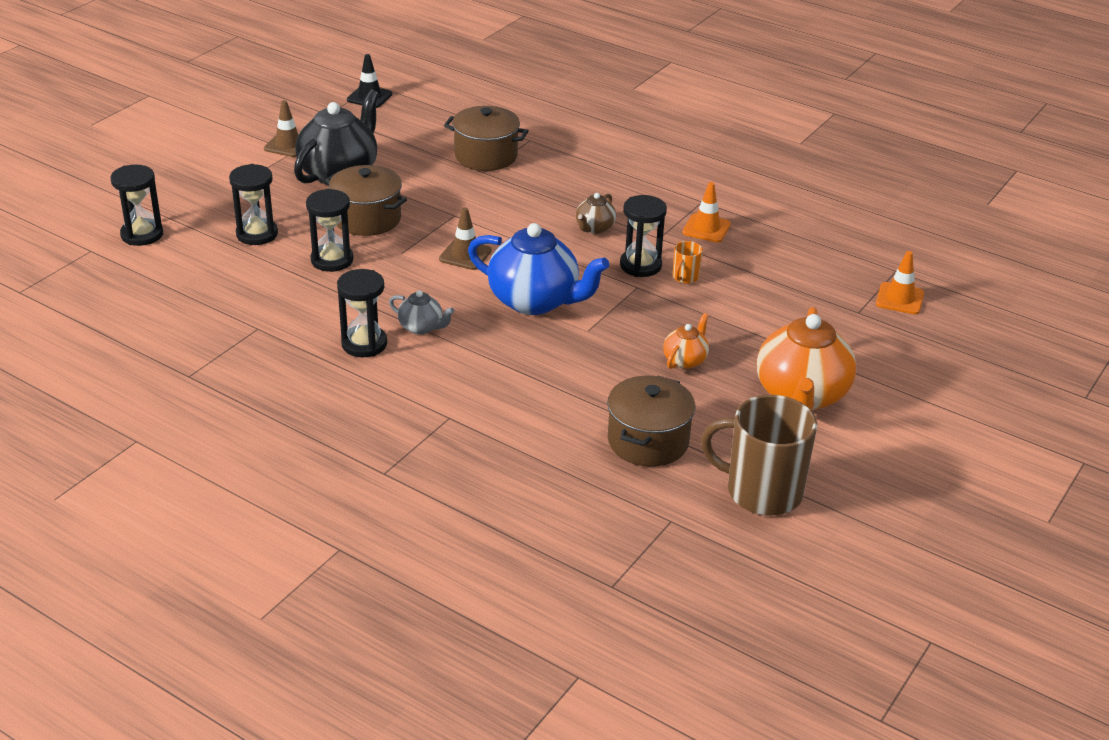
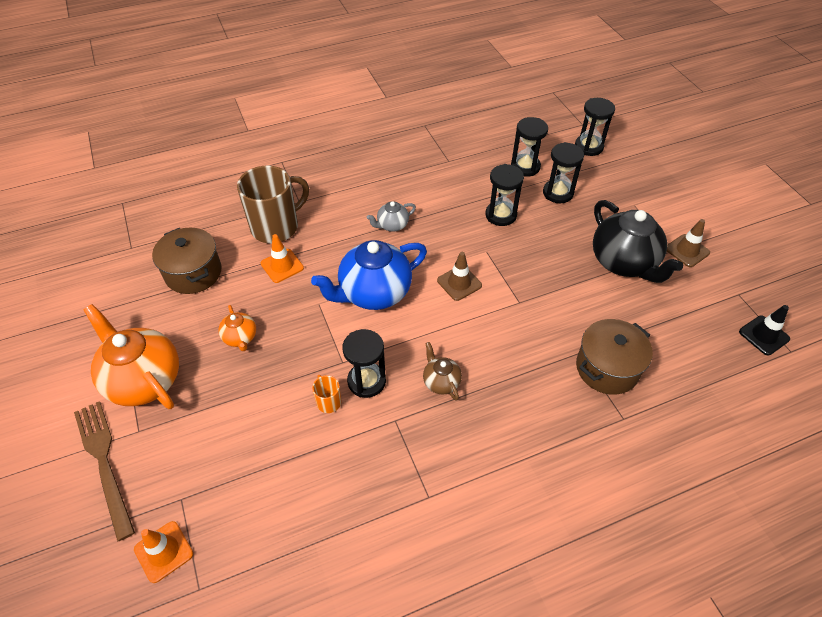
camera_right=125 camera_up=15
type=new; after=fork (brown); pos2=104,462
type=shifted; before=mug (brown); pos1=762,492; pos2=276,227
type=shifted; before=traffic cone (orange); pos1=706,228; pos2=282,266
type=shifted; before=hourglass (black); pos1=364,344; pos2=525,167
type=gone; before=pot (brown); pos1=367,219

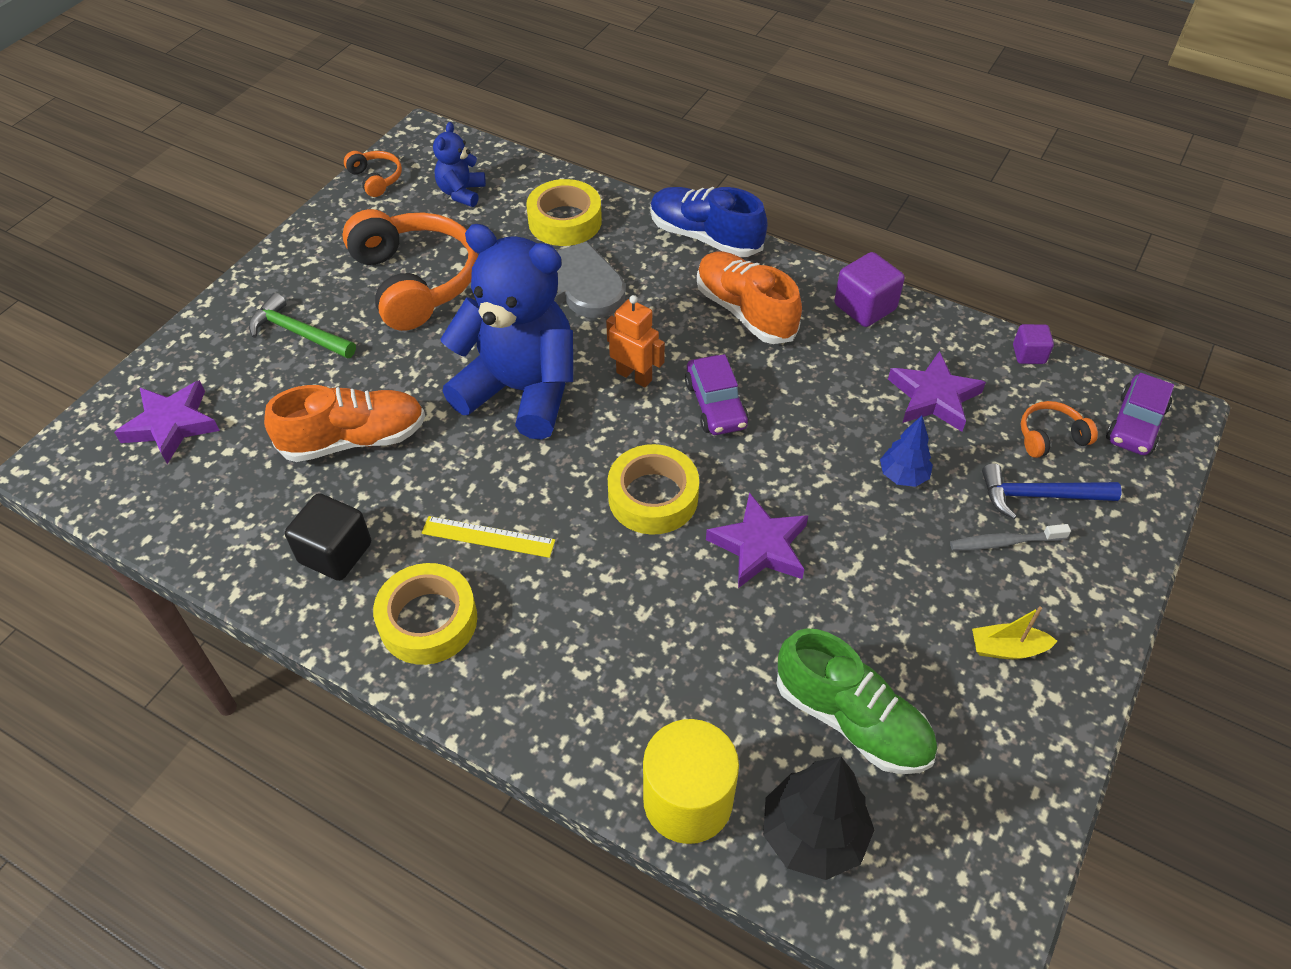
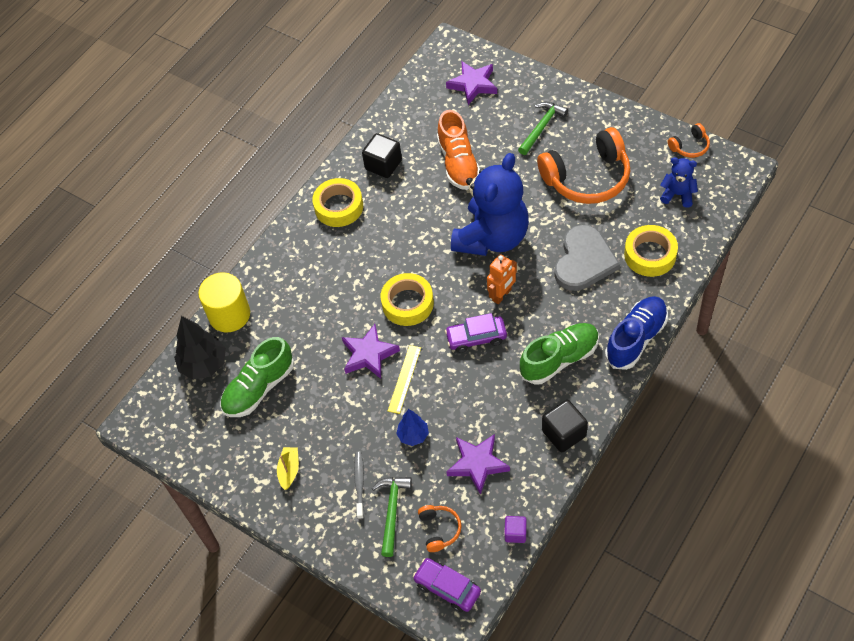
camera_right=100 camera_up=5
type=repainted; before=hammer (blue); after=hammer (green); pos1=1039,495; pos2=392,511
type=shifted; before=ruler (yellow); pos1=488,536; pos2=404,379
type=repainted; before=shoe (orange); after=shoe (green); pos1=745,311; pos2=559,359
type=repainted; before=cube (purple); after=cube (black); pos1=865,307; pos2=564,433

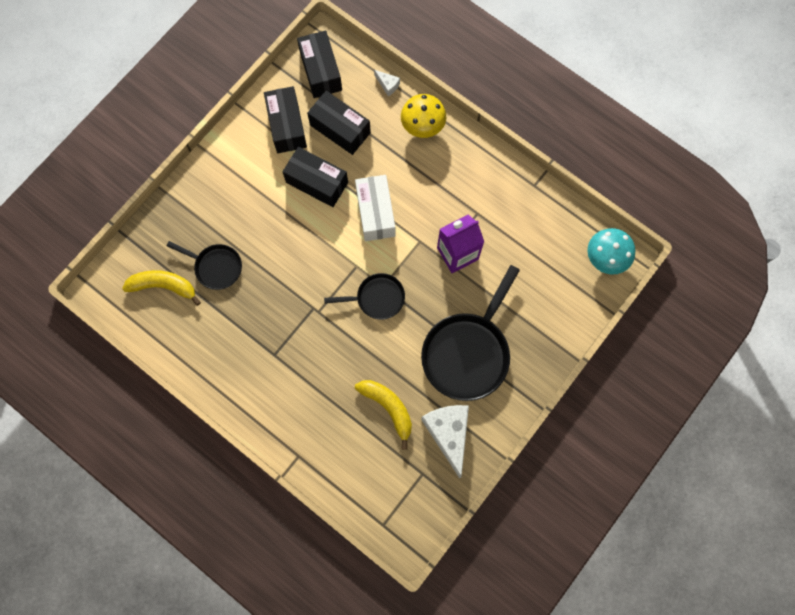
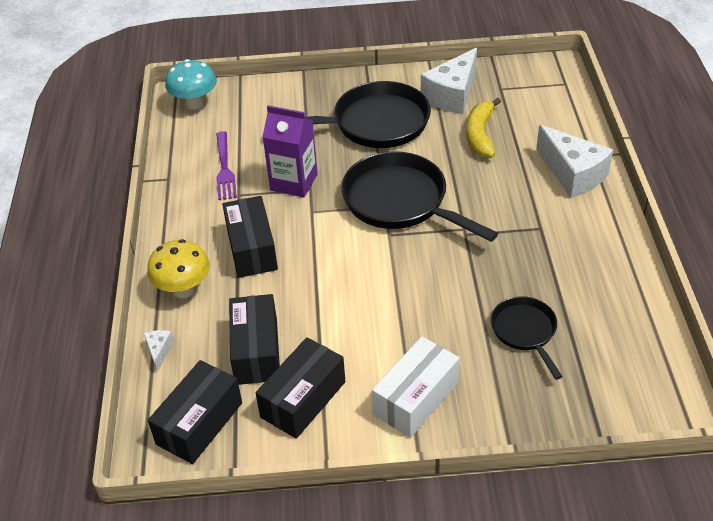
camera_right=-130 camera_up=-30
type=new; after=fork (purple); pos2=224,168
type=shifted; before=box (black); pos1=317,182; pos2=251,249
type=scaled; before=pan (black); pos1=377,298; pos2=400,202; scale=1.81
type=shifted; before=box (white); pos1=375,213; pos2=416,398
type=new; after=cheese (white); pos2=572,174
type=gone; before=banana (yellow); pos1=164,286

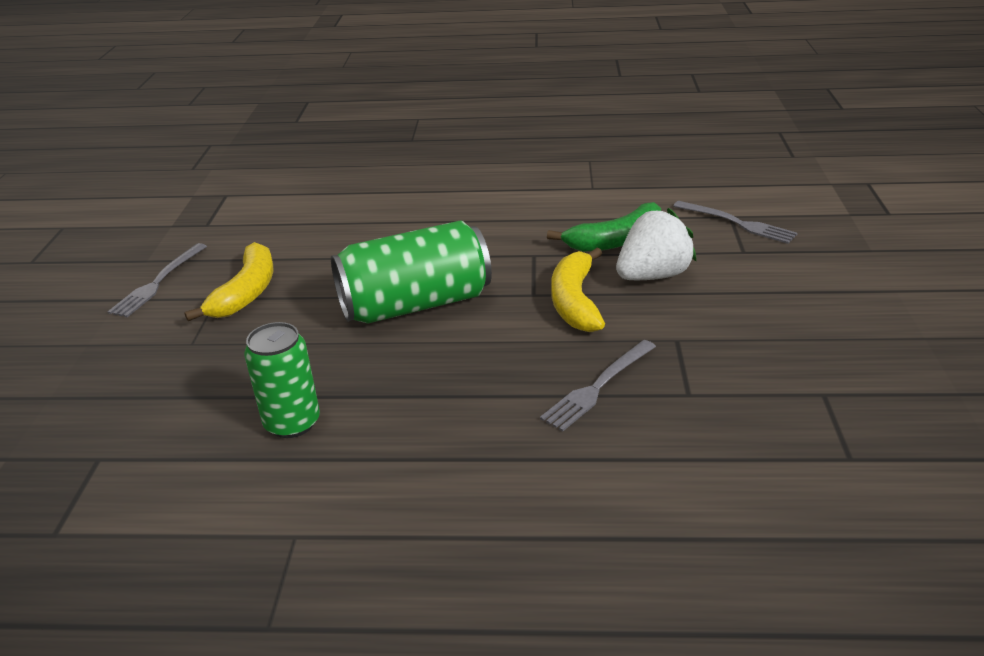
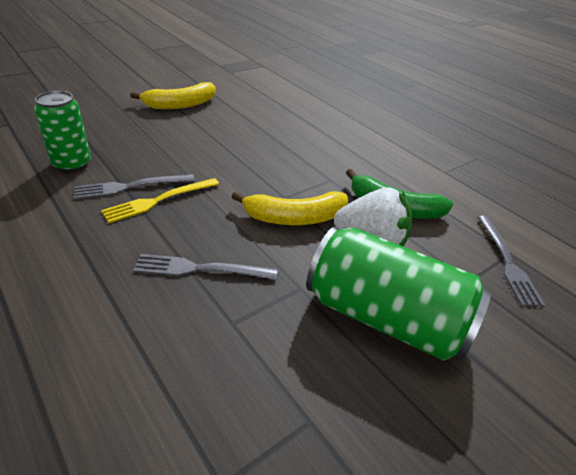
camera_right=45 camera_up=5
type=shifted; before=fork (grey); pos1=158,282; pos2=131,186
type=new; after=fork (yellow); pos2=159,200
type=rotated; before=banana (yellow); pos1=575,301; pos2=295,218; turn=-150
type=shifted; before=can (green); pos1=415,304; pos2=385,317

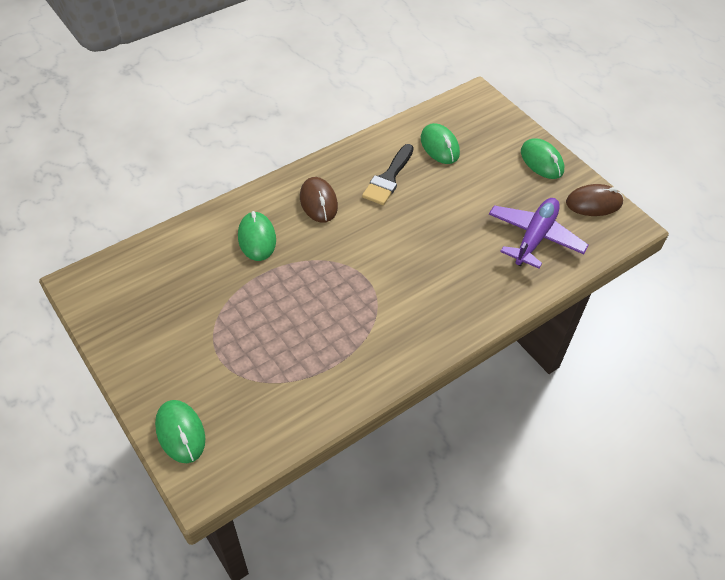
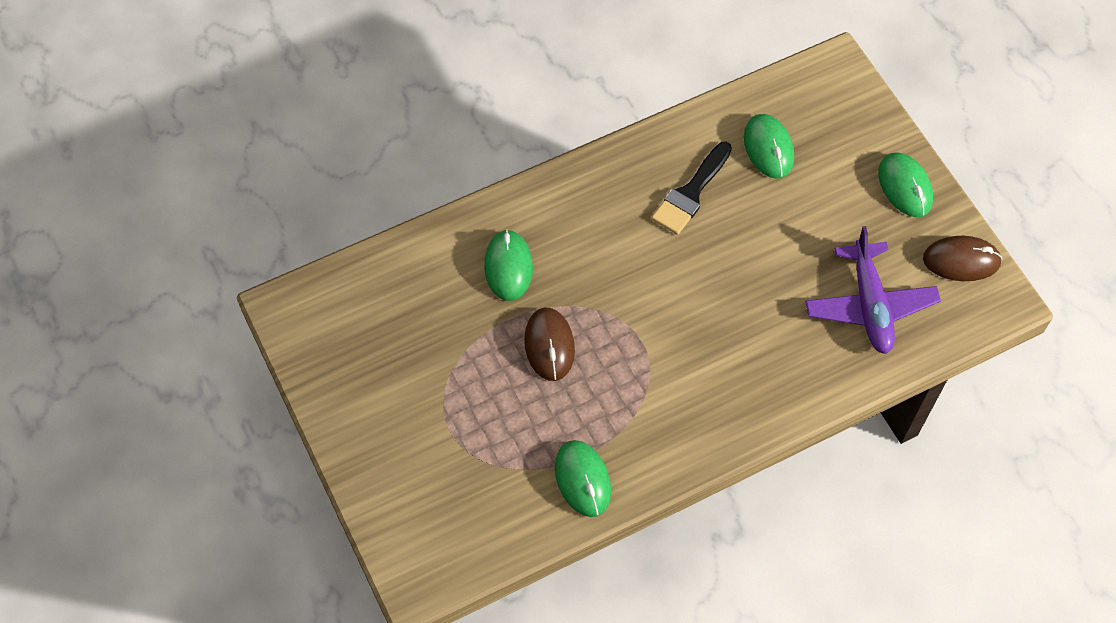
camera_right=10 camera_up=10
type=shifted; before=mouse (brown); pos1=318,202; pos2=549,345
type=shifted; before=mouse (green); pos1=180,432; pos2=583,479
type=rotated; before=plane (purple); pos1=535,237; pos2=869,305; turn=135

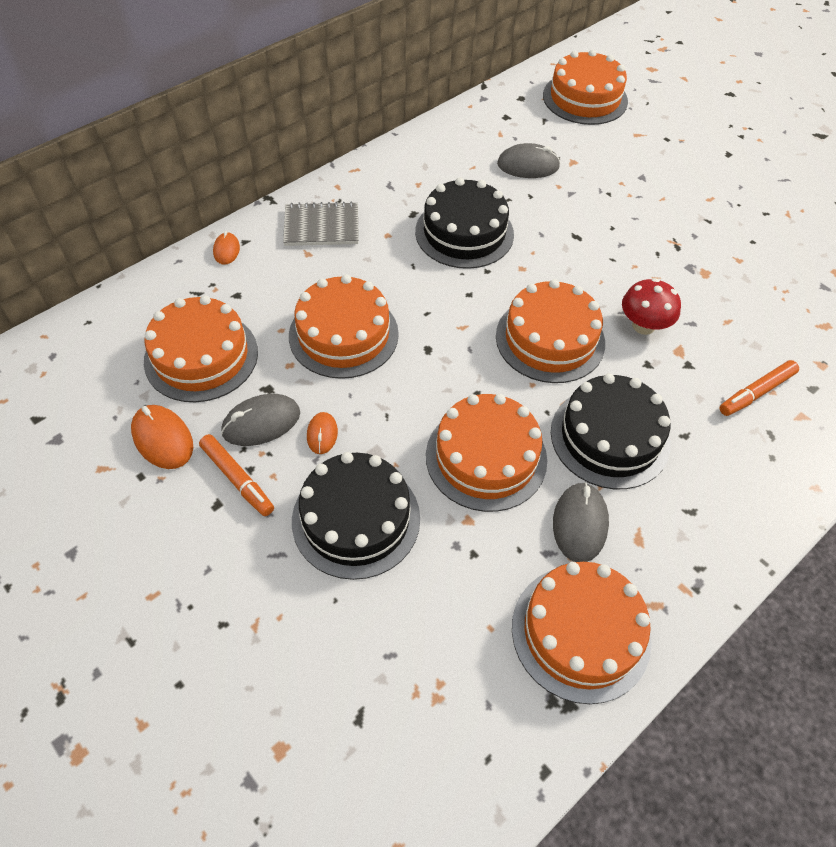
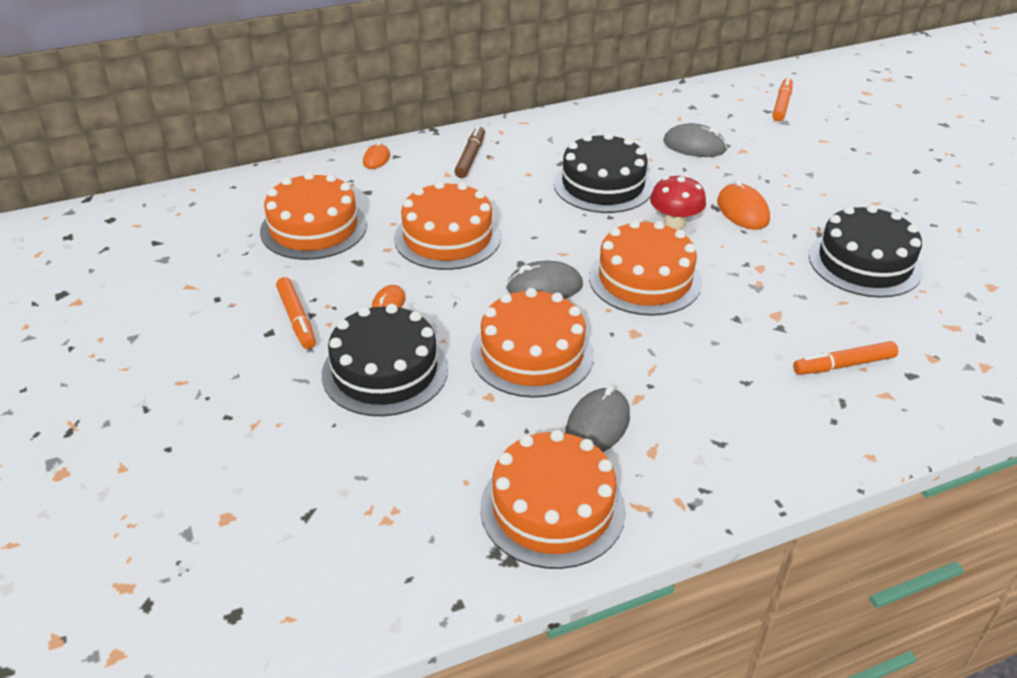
camera_right=20 camera_up=-15
type=swapped; before=notebook (grey); after=marker (brown); pos1=321,226; pos2=470,157
type=shifted; before=mouse (grey); pos1=261,422; pos2=544,287
type=shifted; before=mushroom (red); pos1=643,325; pos2=674,223
type=shifted; before=mouse (orange); pos1=163,439; pos2=742,211
type=swapped; before=cake (orange); after=marker (orange); pos1=585,98; pos2=781,105
type=shifted; before=cake (black); pos1=610,437; pos2=864,263

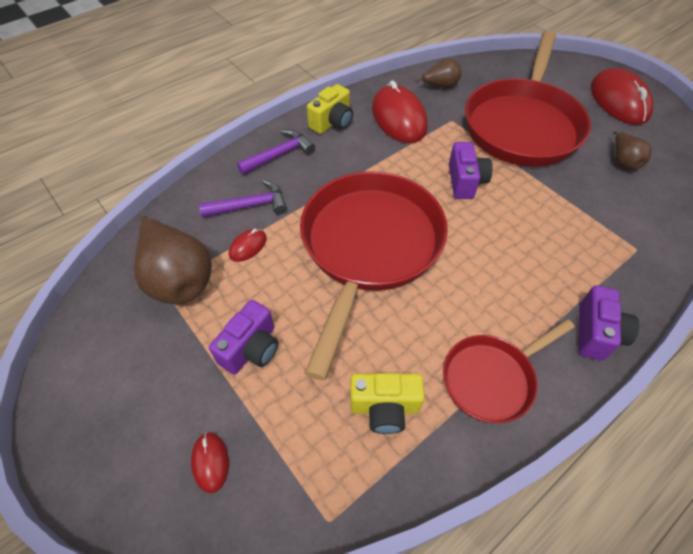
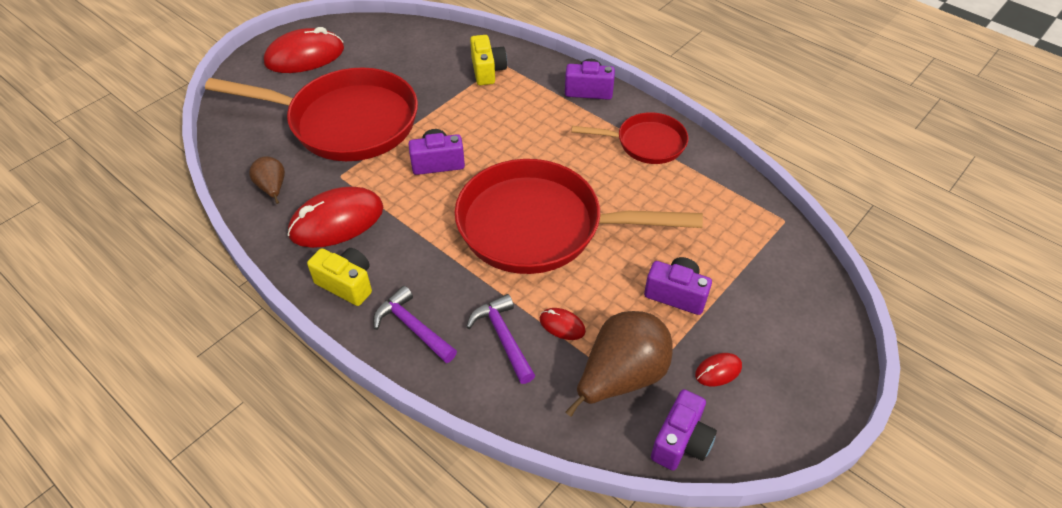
camera_right=-100 camera_up=-5
type=shifted; before=camera (yellow); pos1=384,407; pos2=487,71
type=rotated; before=pan (red); pos1=492,378; pos2=646,143; turn=-45
type=new; after=camera (purple); pos2=681,442
type=shifted; before=mouse (red); pos1=210,462; pos2=718,371
type=gone; before=pear (brown); pos1=623,161

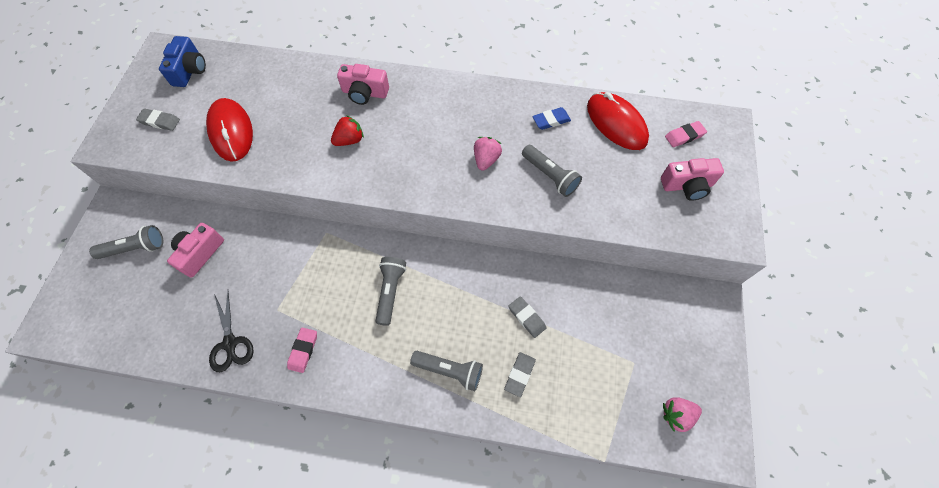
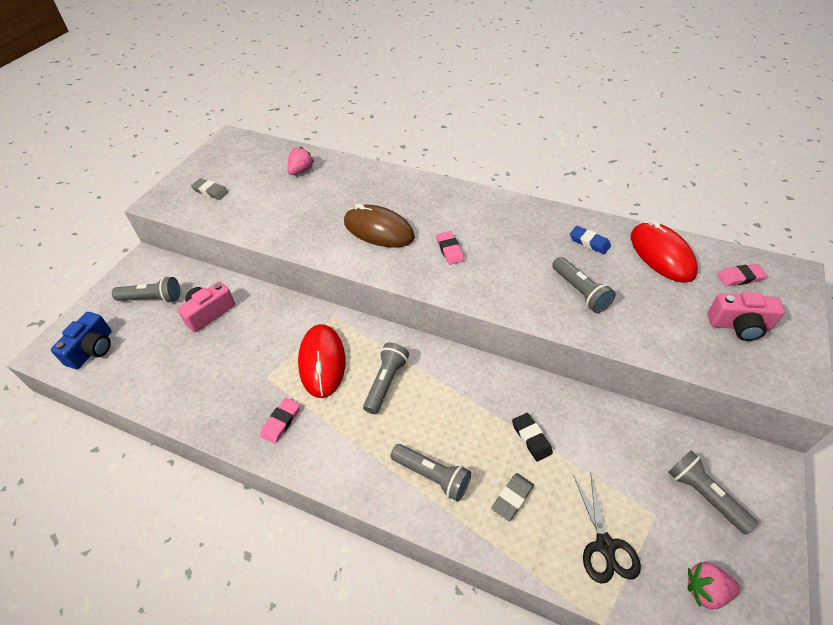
camera_right=15 camera_up=-15
type=shifted; before=camera (blue); pos1=190,71; pos2=92,349
type=shifted; before=strawberry (pink); pos1=486,160; pos2=301,171
type=shifted; before=mouse (red); pos1=231,131; pos2=322,362
type=swapped; before=strawberry (red); after=mouse (brown); pos1=349,140; pos2=378,230
type=new; after=eraser (pink); pos2=449,250
type=repainted; before=eraser (grey); after=eraser (black); pos1=526,318; pos2=531,438
type=rotated; before=eraser (blue); pos1=551,120; pos2=589,242; turn=45
type=shifted; before=scissors (black); pos1=230,343; pos2=605,545
type=new; after=flashlight (grey); pos2=704,495
type=gone; before=camera (pink); pos1=365,93

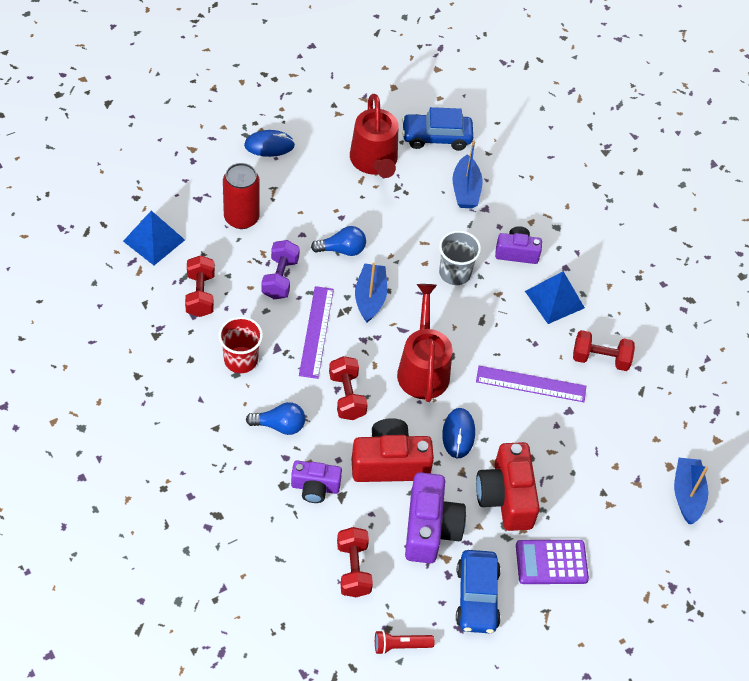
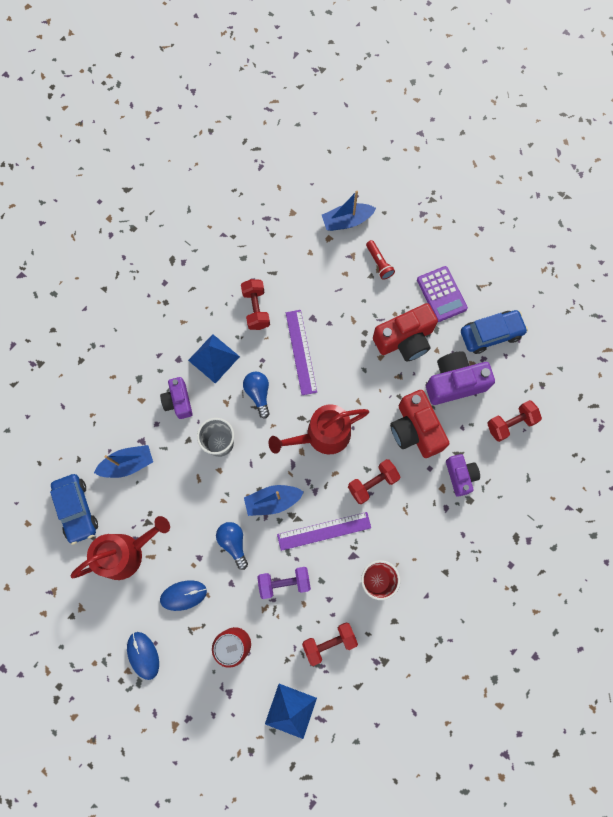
camera_right=-105 camera_up=20
type=shifted; before=mouse (blue); pos1=458,434; pos2=183,595
type=shifted; before=light bulb (blue); pos1=280,425; pos2=258,394
type=shifted; before=flashlight (red); pos1=401,645; pos2=379,263

